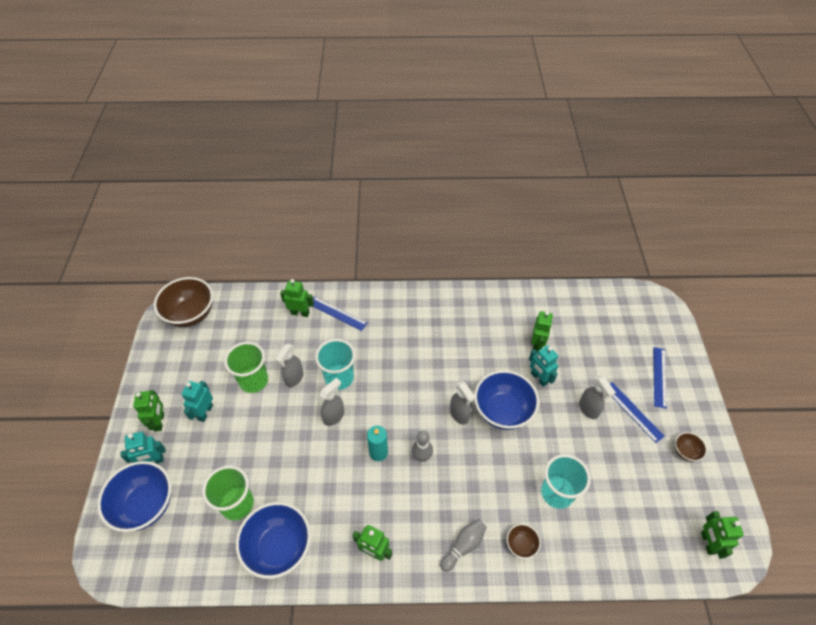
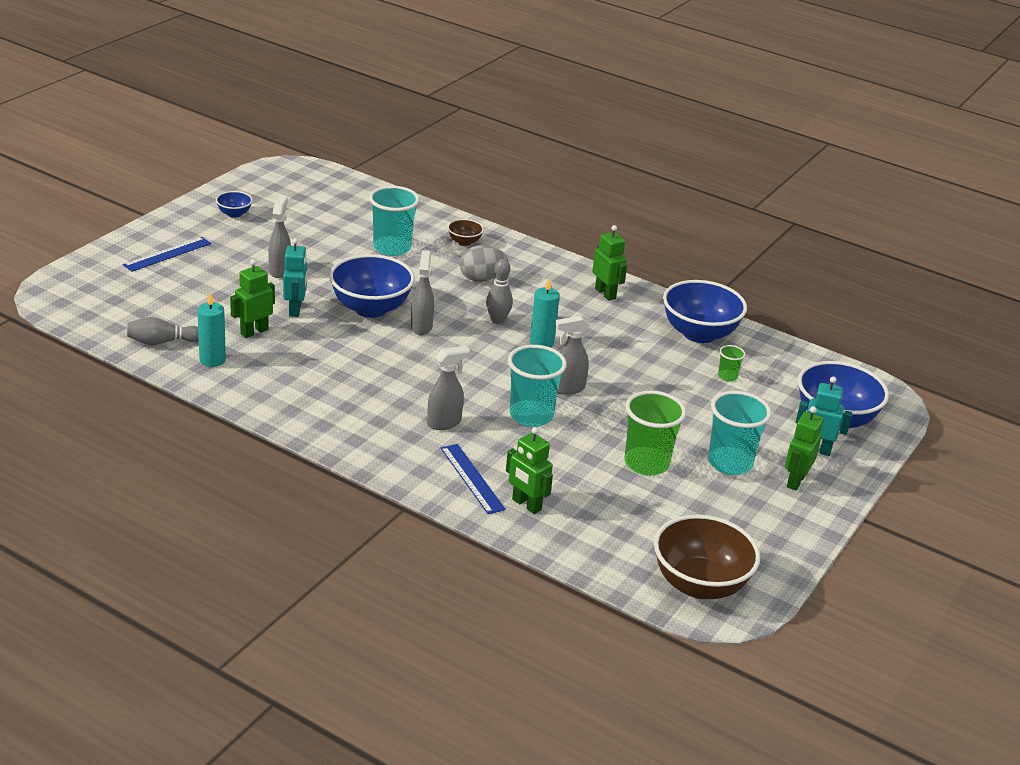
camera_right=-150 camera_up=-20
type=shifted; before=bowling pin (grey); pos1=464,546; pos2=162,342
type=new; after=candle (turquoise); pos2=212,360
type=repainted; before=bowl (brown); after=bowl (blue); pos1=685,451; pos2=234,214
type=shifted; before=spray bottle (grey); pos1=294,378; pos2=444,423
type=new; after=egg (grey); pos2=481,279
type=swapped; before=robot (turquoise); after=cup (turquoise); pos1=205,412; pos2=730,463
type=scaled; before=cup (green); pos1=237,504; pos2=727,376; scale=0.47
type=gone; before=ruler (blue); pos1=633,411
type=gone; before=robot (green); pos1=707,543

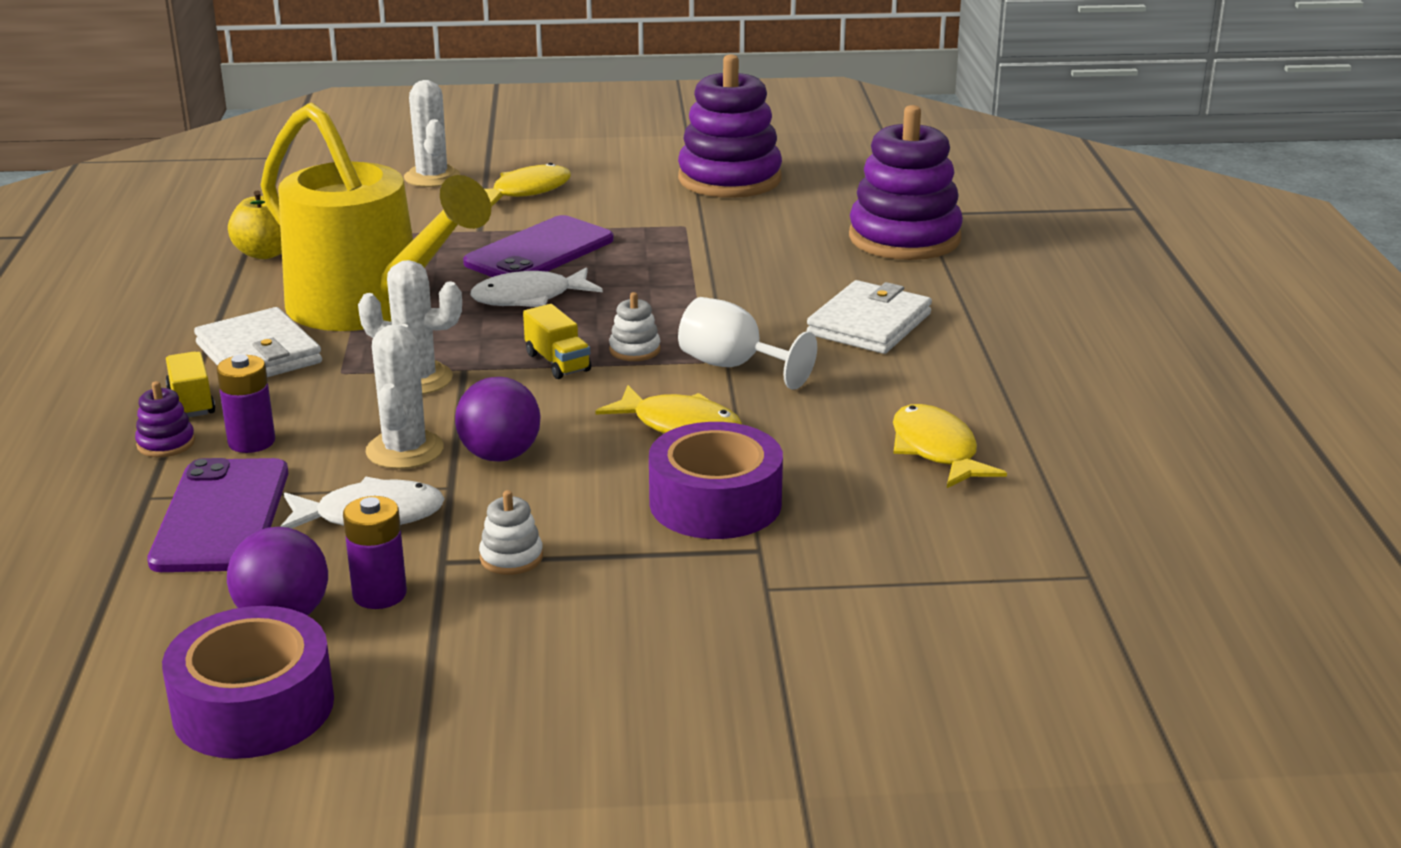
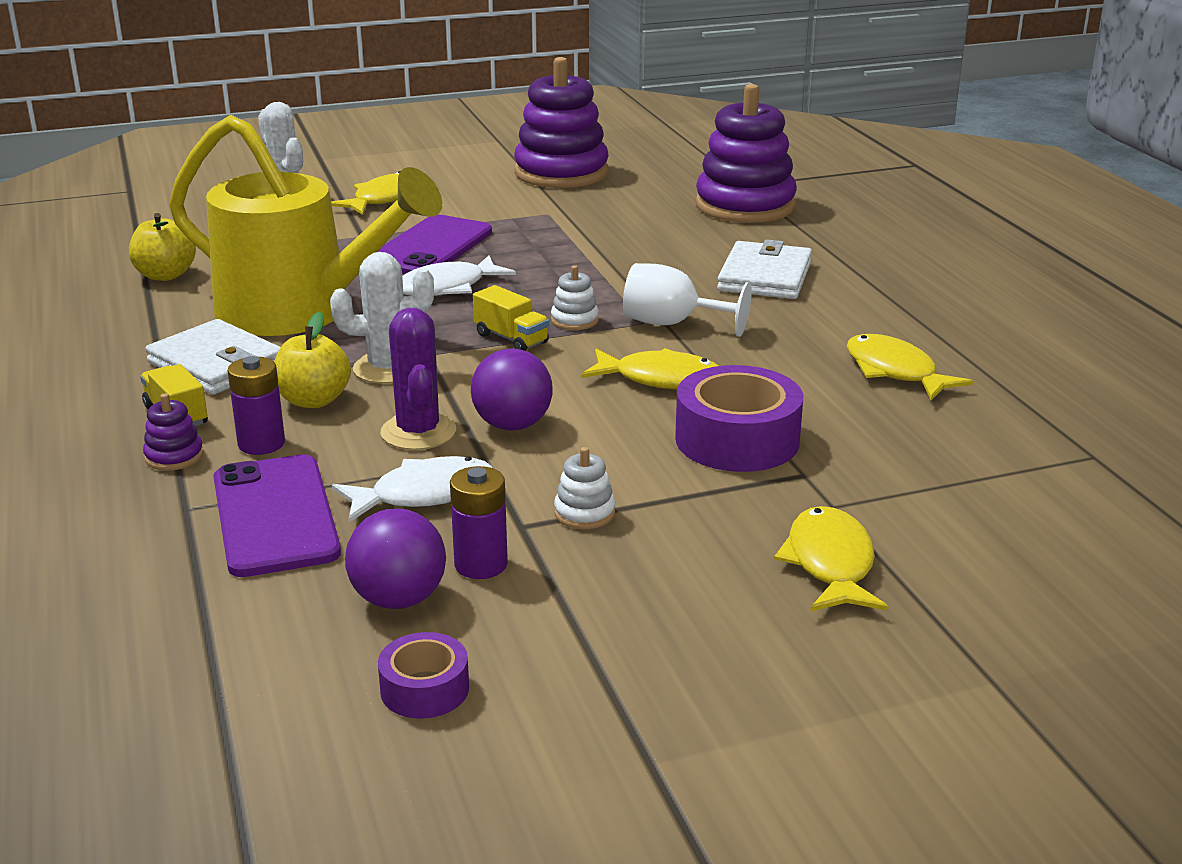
camera_right=-15 camera_up=0
type=new; after=apple (yellow); pos2=314,400
type=scaled; before=tape (purple); pos1=253,706; pos2=424,689; scale=0.55
type=repainted; before=cactus (white); after=cactus (purple); pos1=405,450; pos2=418,432
type=new; after=fish (yellow); pos2=830,564

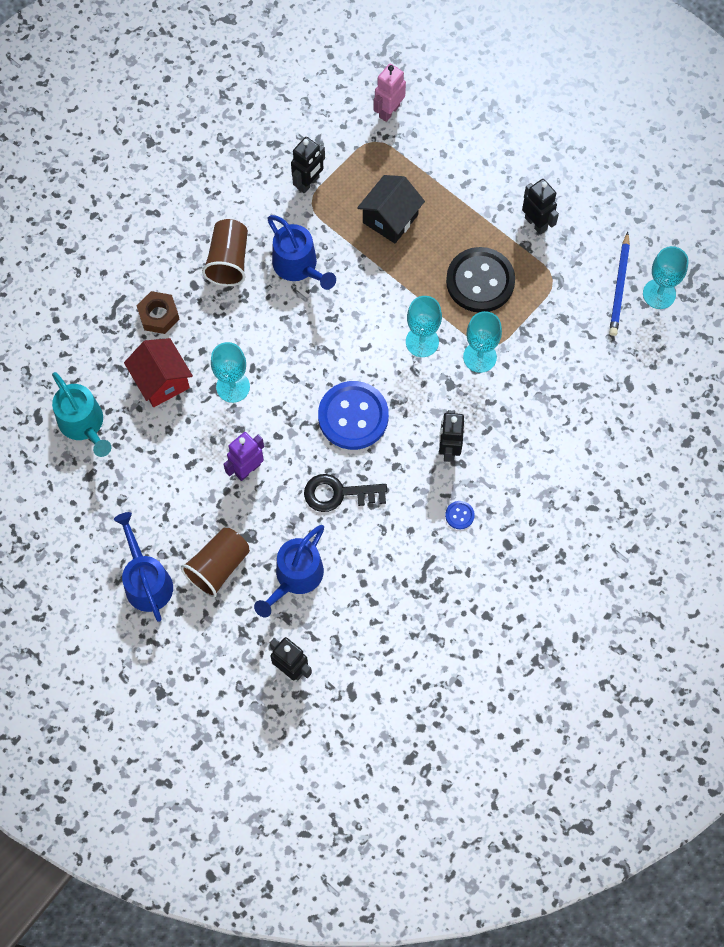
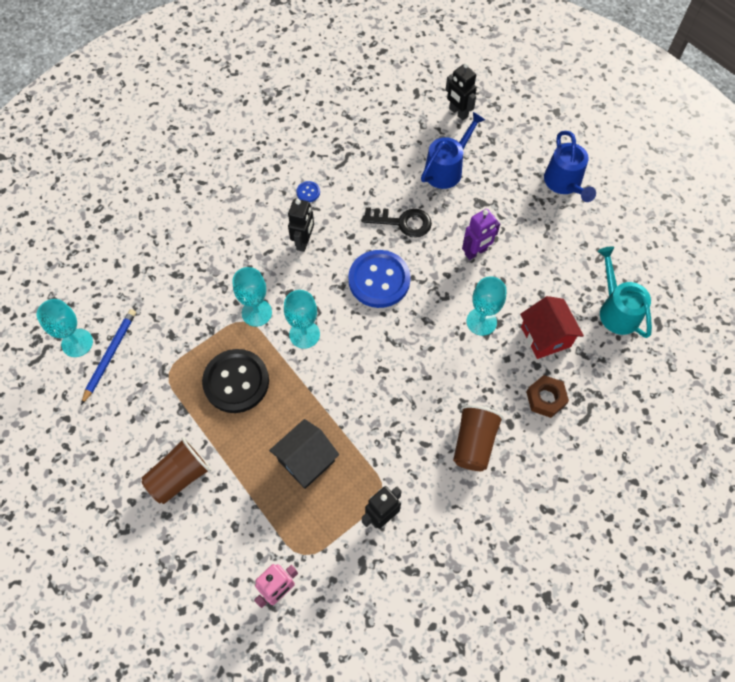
camera_right=-170 camera_up=-5
type=shifted; before=cup (brown); pos1=218,566; pos2=179,476
type=gone; before=watering can (blue); pos1=299,266
type=gone; before=robot (black); pos1=536,223

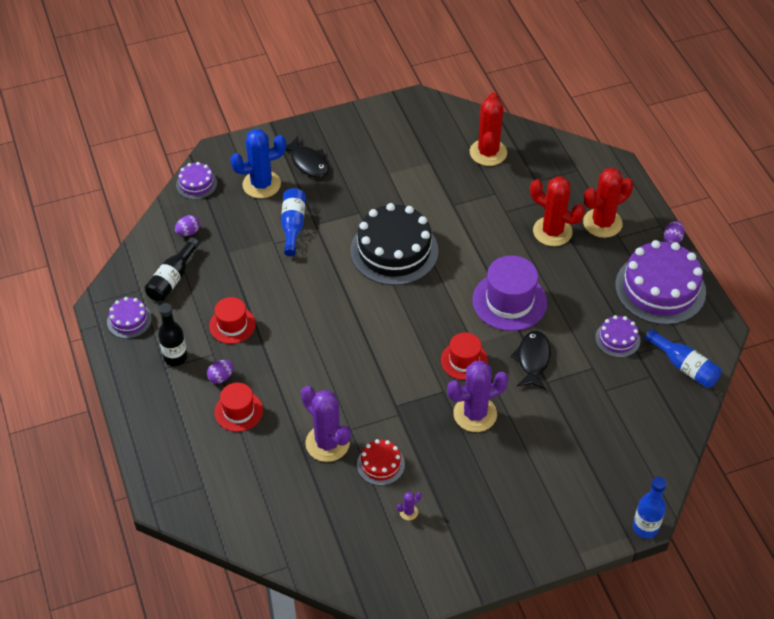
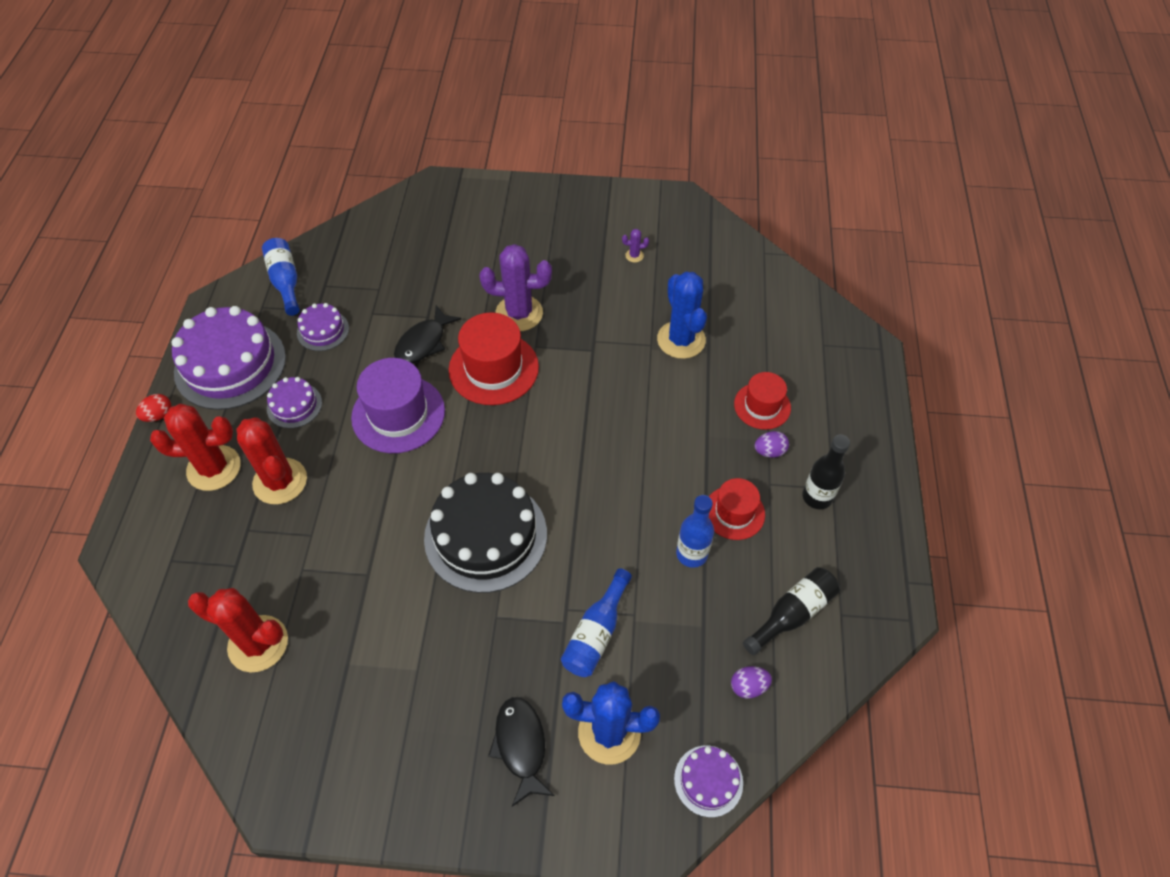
camera_right=-155 camera_up=5
type=repainted; before=egg (purple); after=egg (red); pos1=672,238; pos2=158,415
type=rotated; before=cactus (red); pos1=488,152; pos2=258,644; turn=75
type=shifted; before=cake (purple); pos1=129,320; pos2=294,405
type=scaled; before=hat (red); pos1=464,360; pos2=493,368; scale=1.63
type=repainted; before=cactus (purple); after=cactus (blue); pos1=327,443; pos2=681,340
type=shifted; before=bottle (blue); pos1=645,528; pos2=691,554
type=gone; before=cake (red); pos1=380,464

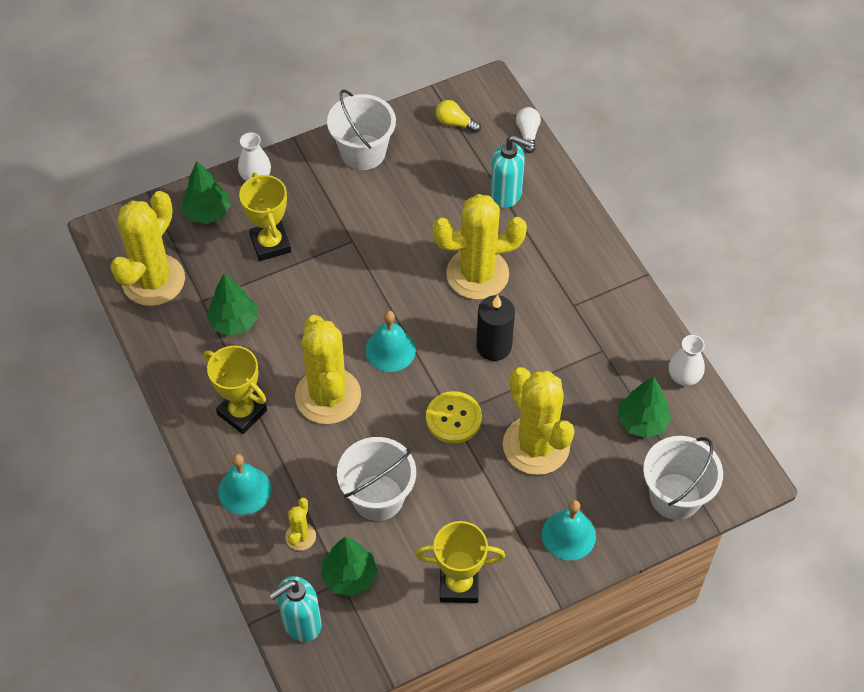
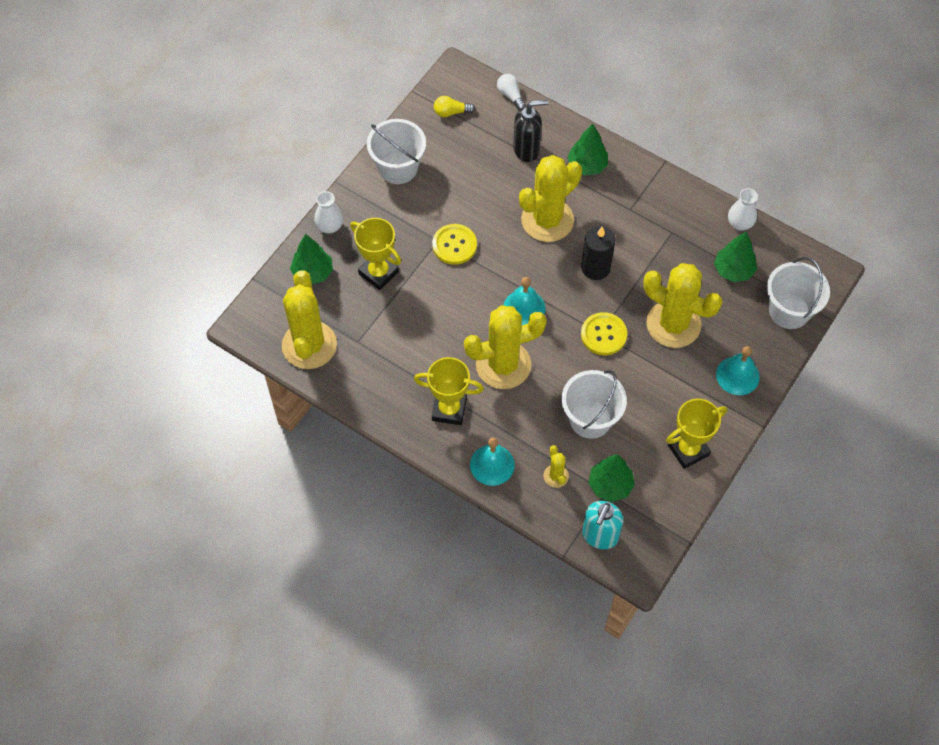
camera_right=-30 camera_up=5
type=new; after=button (yellow); pos2=454,245
type=rotated; before=cactus (yellow); pos1=328,396; pos2=503,365; turn=-60
type=repainted; before=soap dispenser (turquoise); after=soap dispenser (black); pos1=506,194; pos2=527,149
type=shifted; before=tree (green); pos1=234,322; pos2=587,166

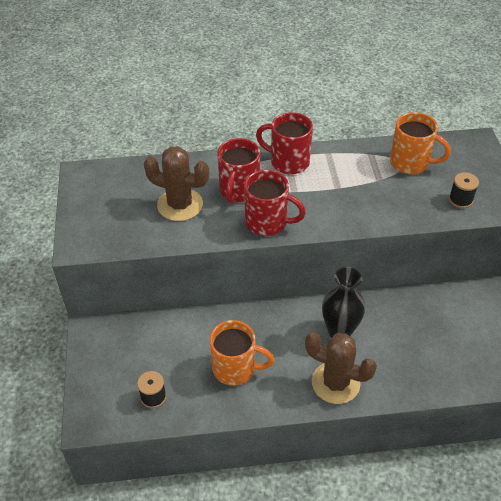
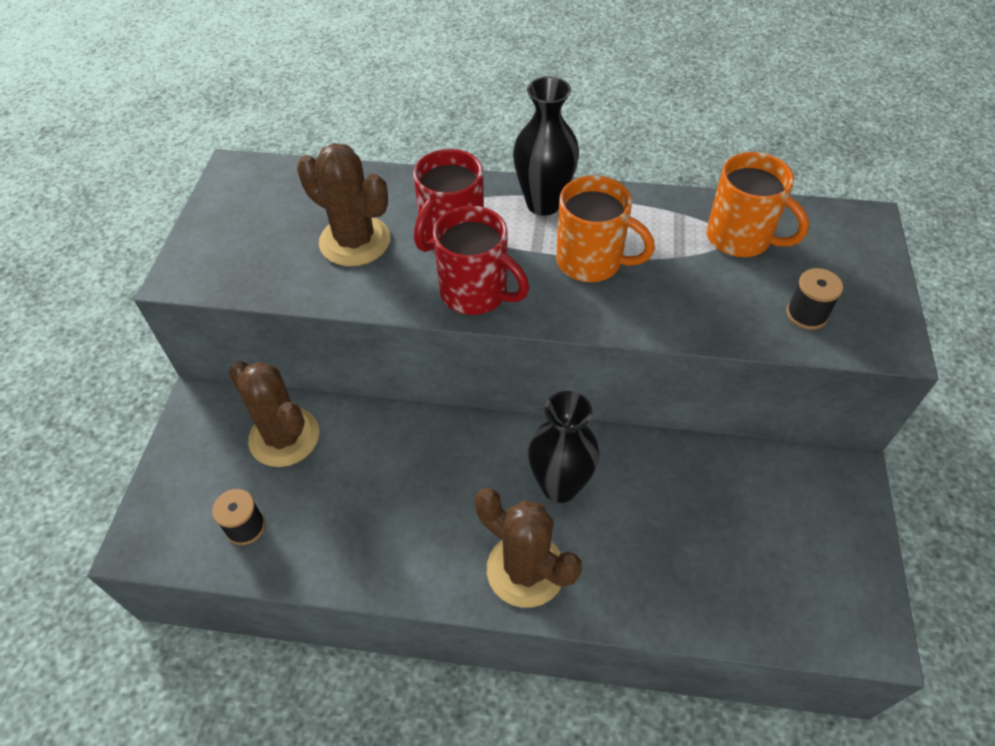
camera_right=15 camera_up=5
type=new; after=cactus (brown); pos2=284,437
type=swapped; before=mug (red); after=vase (black); pos1=288,162; pos2=543,203
type=shifted; before=mug (orange); pos1=236,368; pos2=592,262

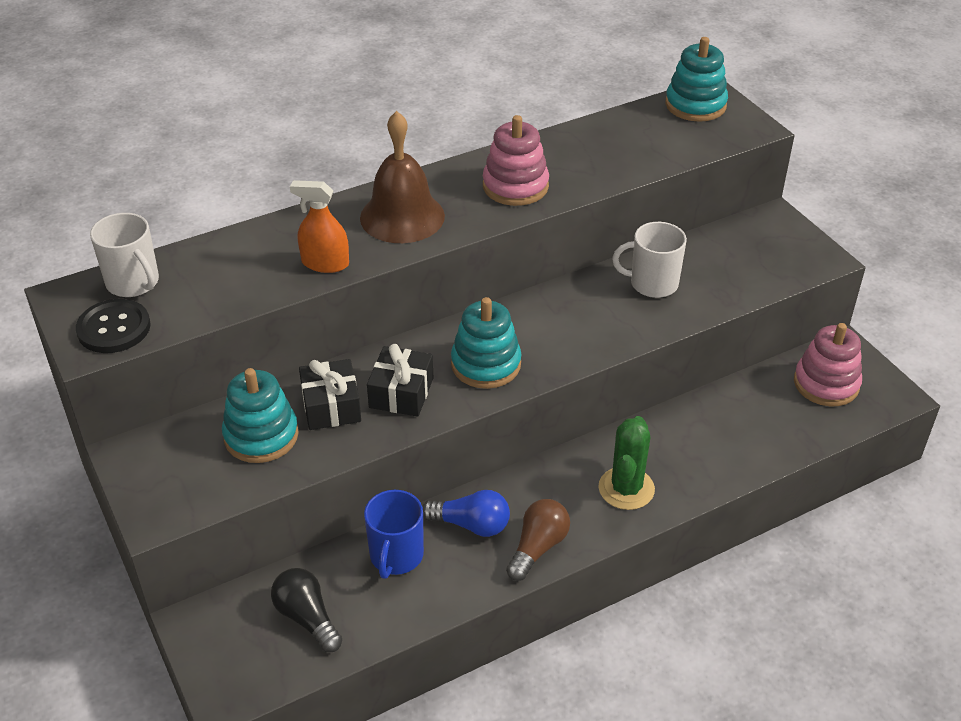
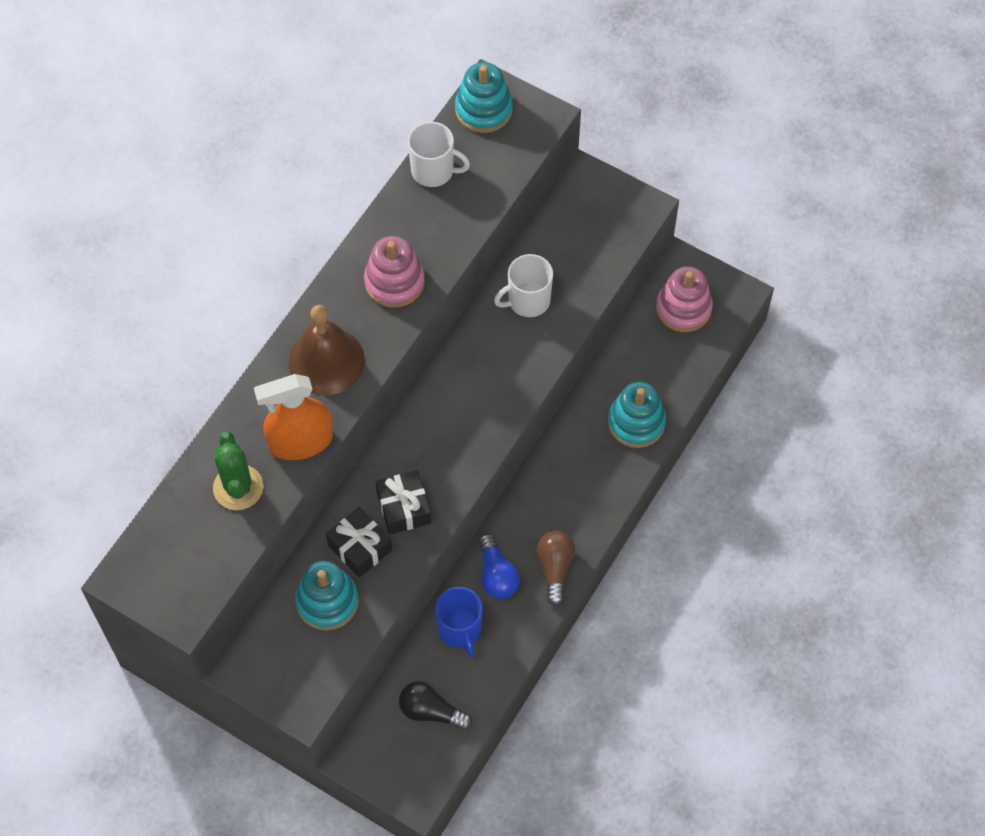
camera_right=-30 camera_up=20
type=shifted; before=cactus (green); pos1=626,489; pos2=238,487
type=scaled; before=spray bottle (orange); pos1=325,263; pos2=301,441; scale=1.52
type=shifted; before=mug (white); pos1=133,283; pos2=434,171
type=rotated; before=light bulb (blue); pos1=471,525; pos2=496,575; turn=90
type=shifted; before=stacking toy (turquoise); pos1=486,364; pos2=636,422
type=gone; before=button (black); pos1=114,328

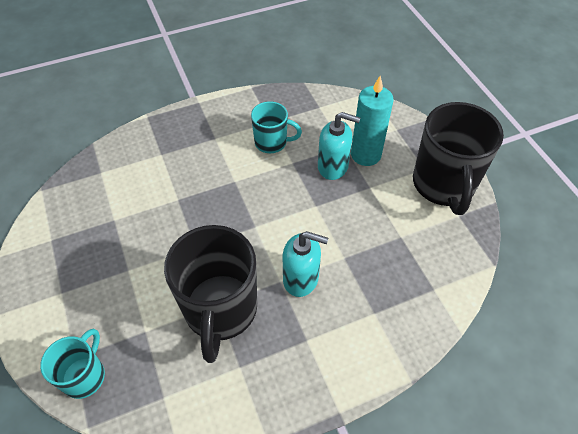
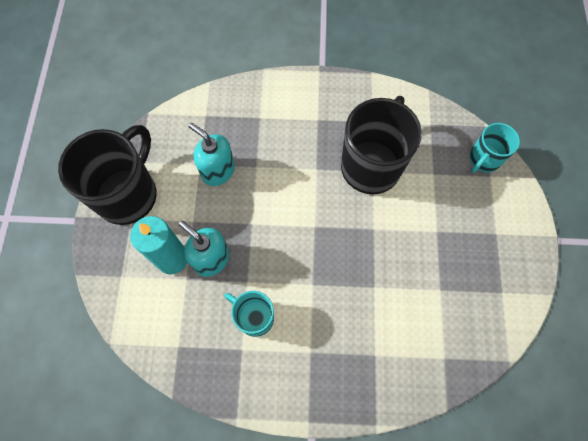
camera_right=-155 camera_up=15
type=shifted; before=soap dispenser (turquoise); pos1=301,279; pos2=218,171

